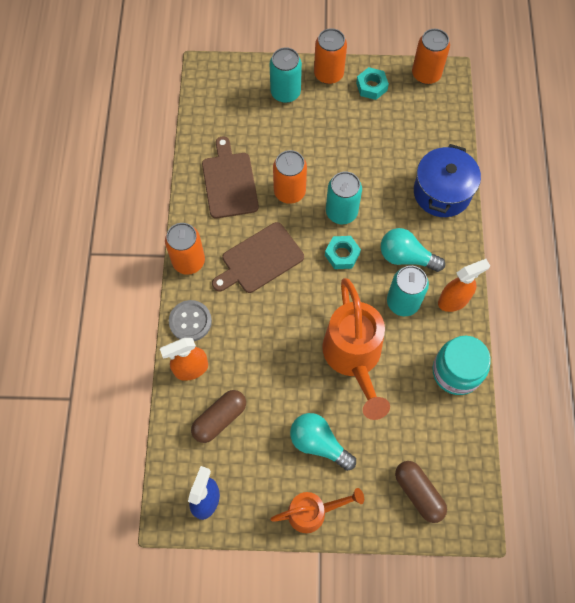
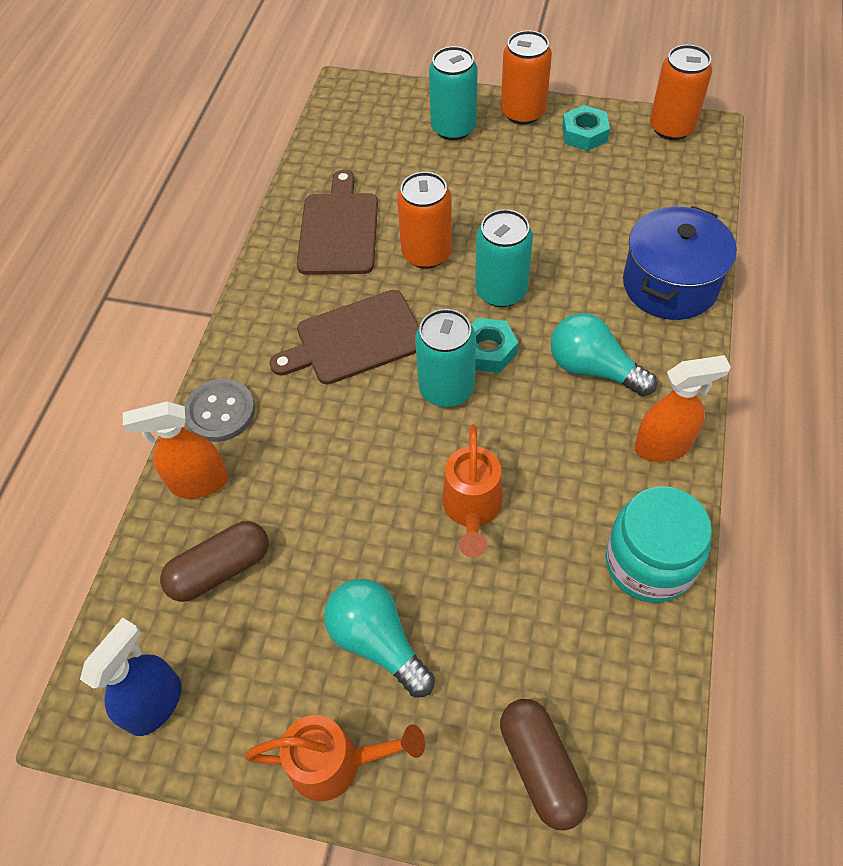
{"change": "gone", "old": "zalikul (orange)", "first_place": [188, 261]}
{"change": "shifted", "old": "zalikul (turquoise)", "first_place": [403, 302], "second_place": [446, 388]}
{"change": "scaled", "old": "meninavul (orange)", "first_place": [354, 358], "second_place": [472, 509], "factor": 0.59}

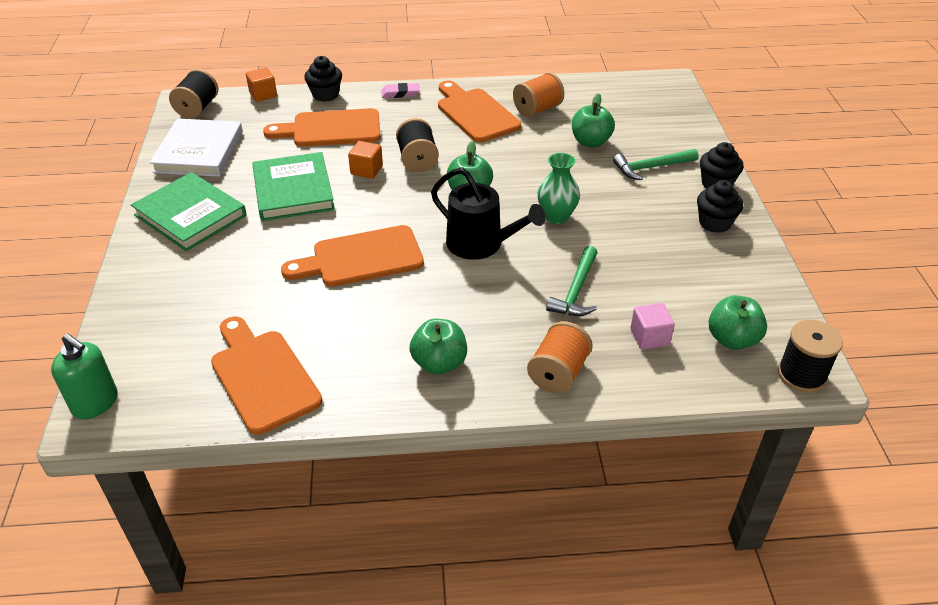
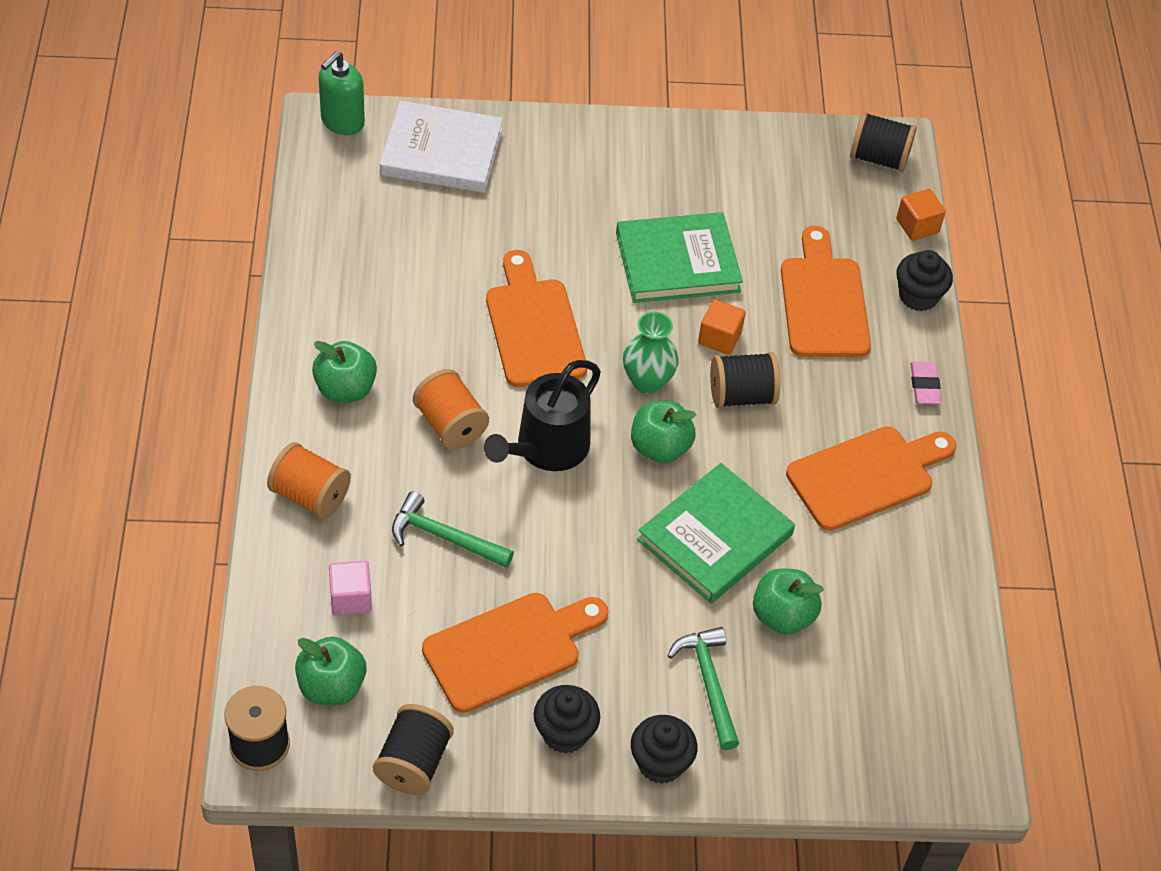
{"change": "shifted", "old": "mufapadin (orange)", "first_place": [537, 109], "second_place": [450, 425]}
{"change": "shifted", "old": "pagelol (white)", "first_place": [199, 152], "second_place": [441, 152]}
{"change": "shifted", "old": "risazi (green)", "first_place": [556, 216], "second_place": [647, 381]}
{"change": "shifted", "old": "pagelol (green)", "first_place": [190, 215], "second_place": [715, 537]}
{"change": "shifted", "old": "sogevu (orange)", "first_place": [263, 376], "second_place": [509, 649]}
{"change": "new", "new": "mufapadin (black)", "second_place": [413, 763]}

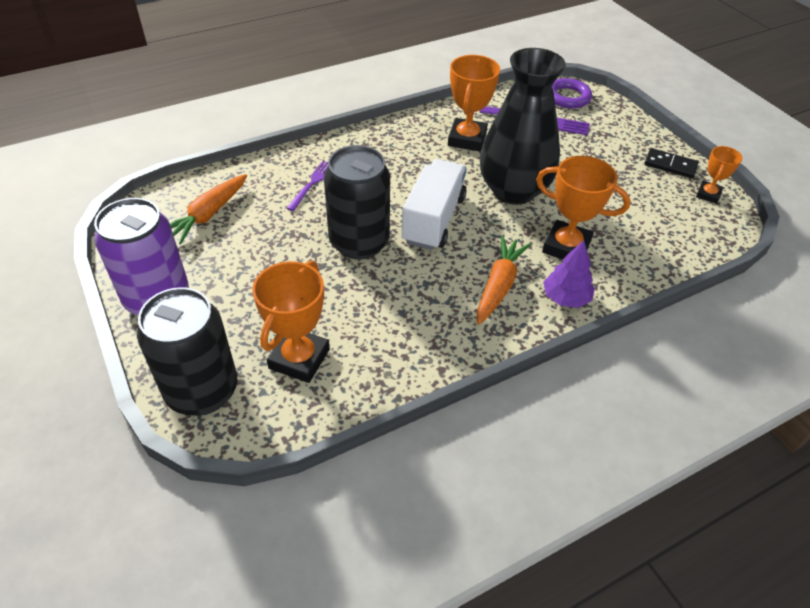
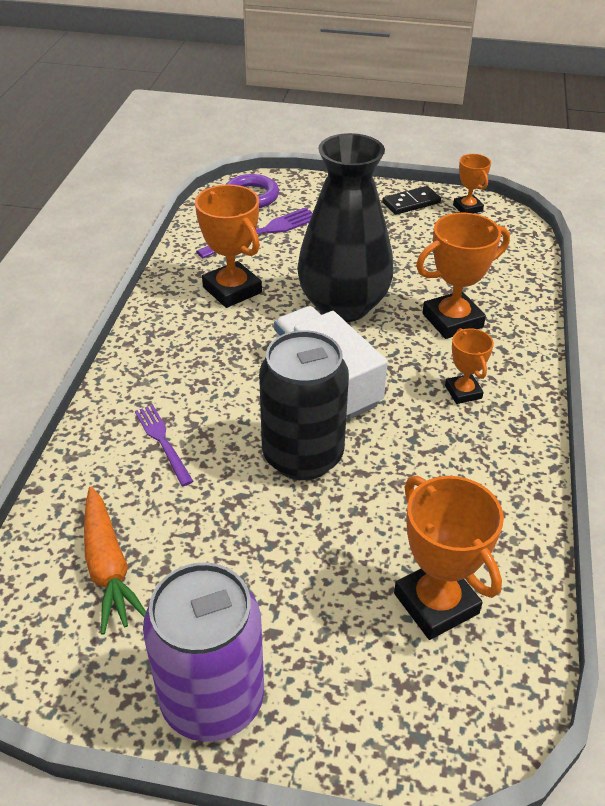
{"change": "swapped", "old": "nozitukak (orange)", "new": "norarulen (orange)", "first_place": [498, 286], "second_place": [463, 392]}
{"change": "gone", "old": "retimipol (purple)", "first_place": [565, 298]}
{"change": "gone", "old": "zalikul (black)", "first_place": [202, 391]}

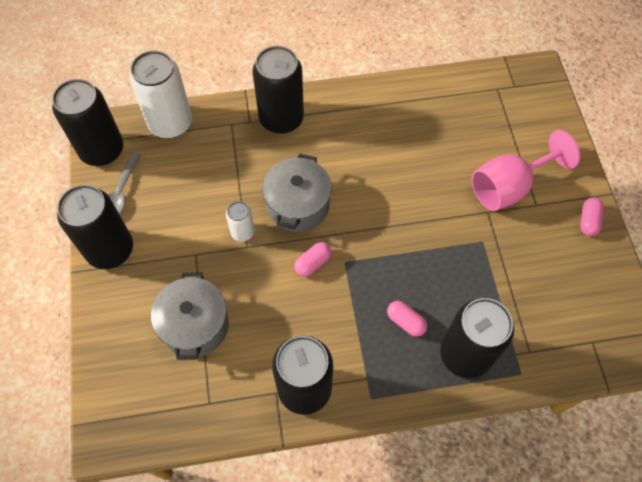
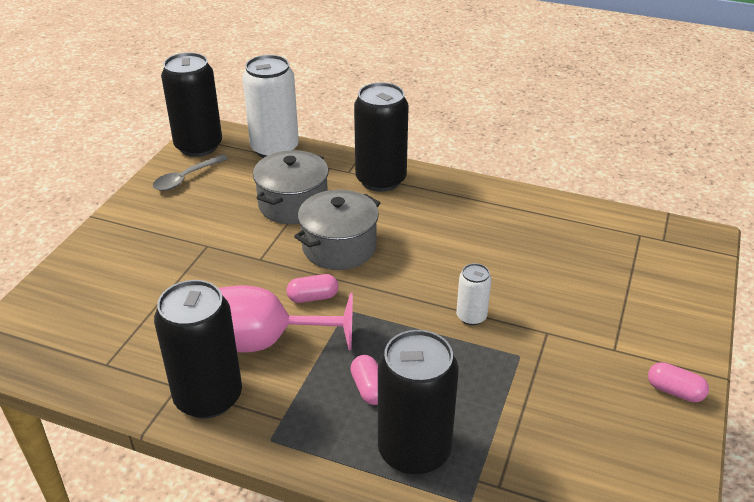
{"change": "shifted", "old": "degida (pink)", "first_place": [509, 187], "second_place": [267, 342]}
{"change": "gone", "old": "zalikul (black)", "first_place": [110, 249]}
{"change": "rotated", "old": "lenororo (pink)", "first_place": [588, 221], "second_place": [674, 391], "degrees": 75}
{"change": "shifted", "old": "zalikul (white)", "first_place": [242, 232], "second_place": [471, 316]}
{"change": "shifted", "old": "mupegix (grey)", "first_place": [195, 325], "second_place": [293, 204]}

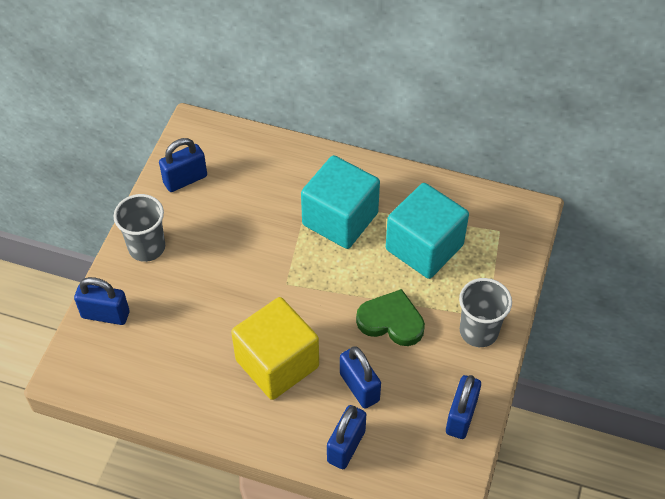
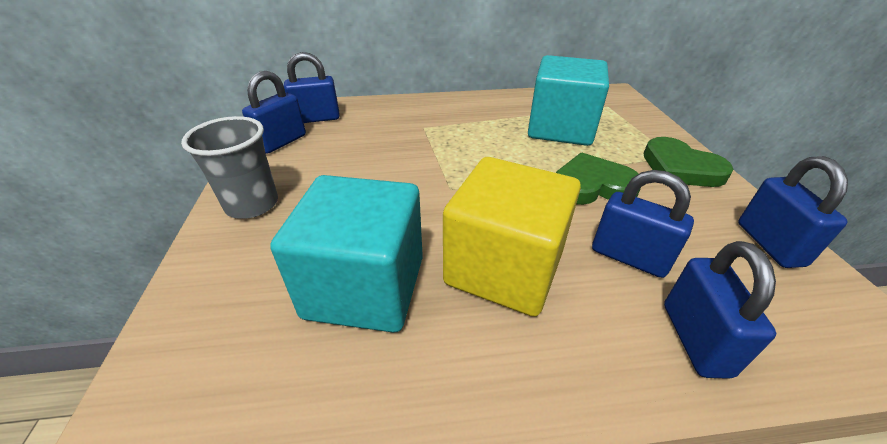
{"change": "shifted", "old": "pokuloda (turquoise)", "first_place": [340, 219], "second_place": [365, 287]}
{"change": "shifted", "old": "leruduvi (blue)", "first_place": [105, 314], "second_place": [316, 118]}
{"change": "swapped", "old": "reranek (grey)", "new": "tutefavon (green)", "first_place": [478, 331], "second_place": [680, 168]}

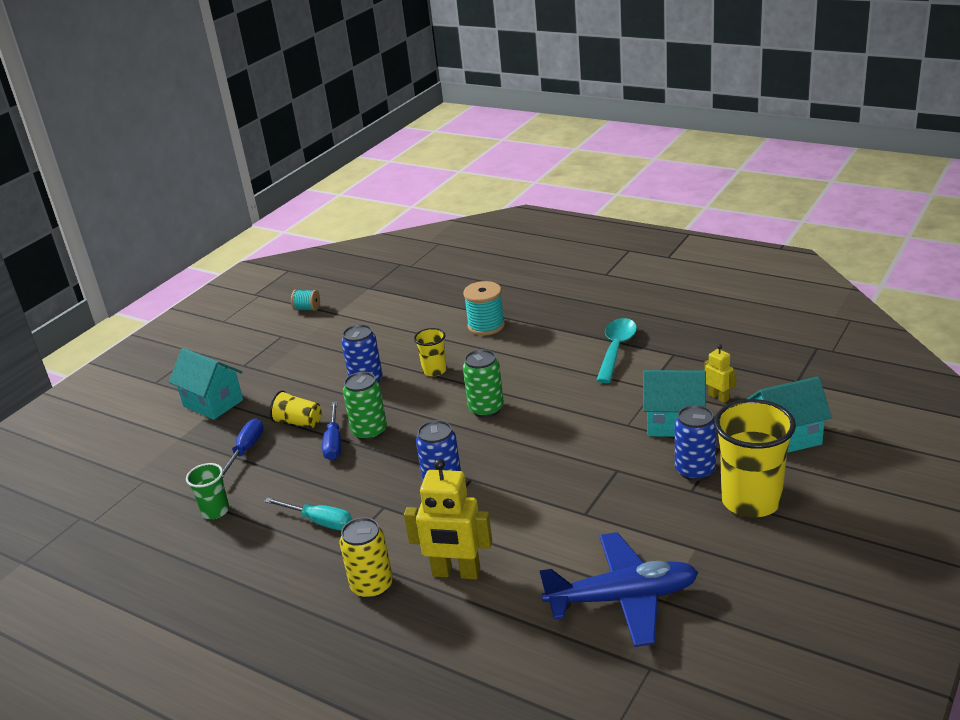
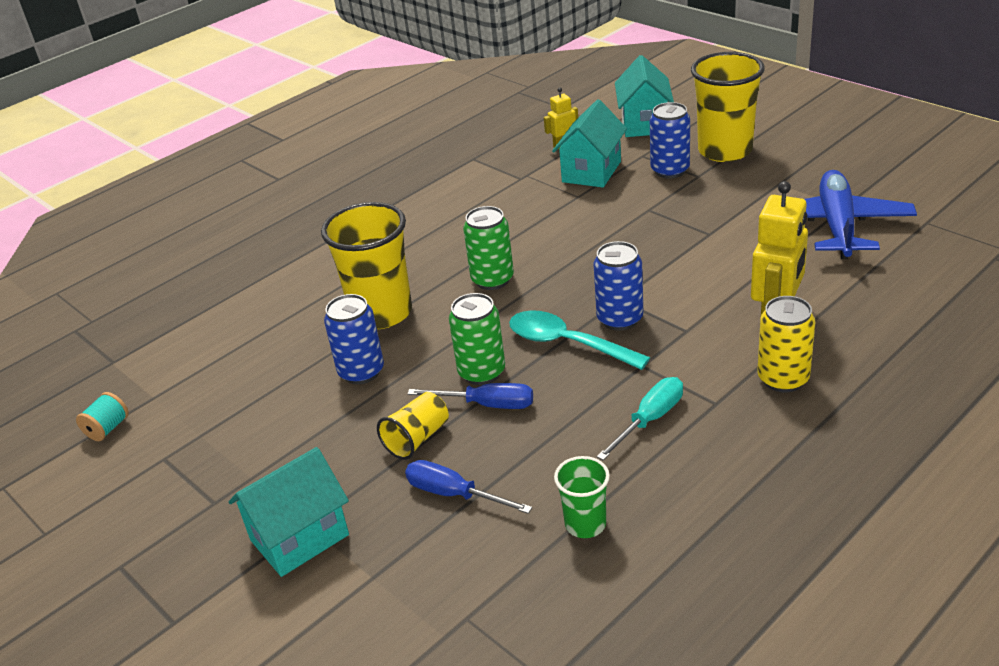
{"change": "gone", "old": "mufapadin (turquoise)", "first_place": [486, 326]}
{"change": "shifted", "old": "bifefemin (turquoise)", "first_place": [616, 349], "second_place": [567, 343]}
{"change": "scaled", "old": "reranek (yellow)", "first_place": [434, 370], "second_place": [381, 313], "factor": 1.95}

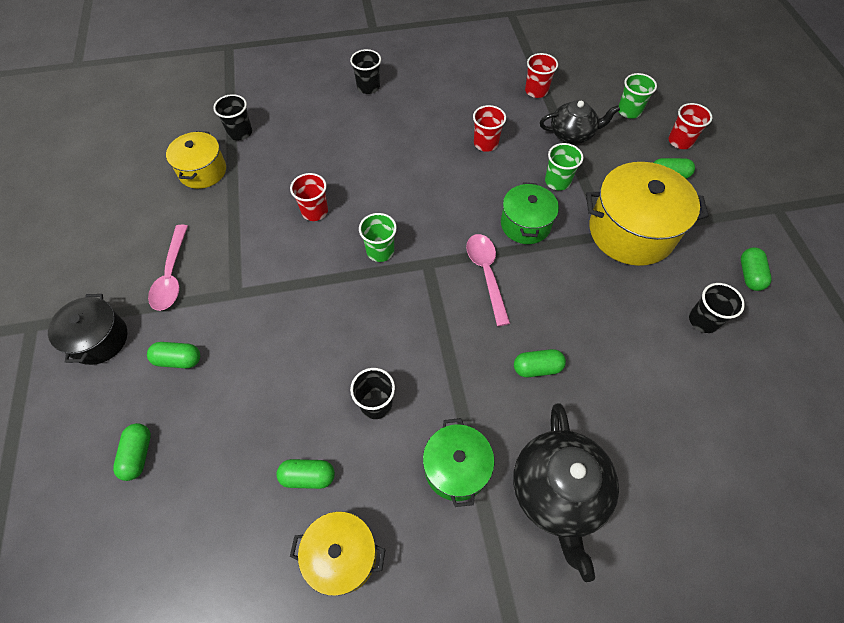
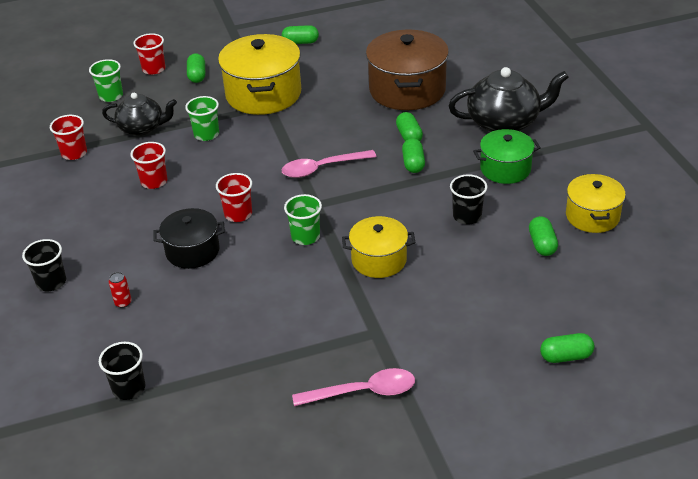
{"change": "rotated", "old": "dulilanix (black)", "first_place": [572, 134], "second_place": [142, 128], "degrees": 105}
{"change": "shifted", "old": "mupegix (yellow)", "first_place": [202, 171], "second_place": [379, 260]}
{"change": "shifted", "old": "reranek (red)", "first_place": [315, 211], "second_place": [238, 214]}
{"change": "gone", "old": "mupegix (green)", "first_place": [525, 224]}
{"change": "gone", "old": "reranek (black)", "first_place": [703, 320]}
{"change": "shifted", "old": "mupegix (black)", "first_place": [99, 339], "second_place": [192, 251]}
{"change": "shifted", "old": "lenororo (green)", "first_place": [178, 360], "second_place": [413, 163]}
{"change": "new", "new": "mupegix (brown)", "second_place": [407, 90]}
{"change": "new", "new": "zalikul (red)", "second_place": [123, 303]}

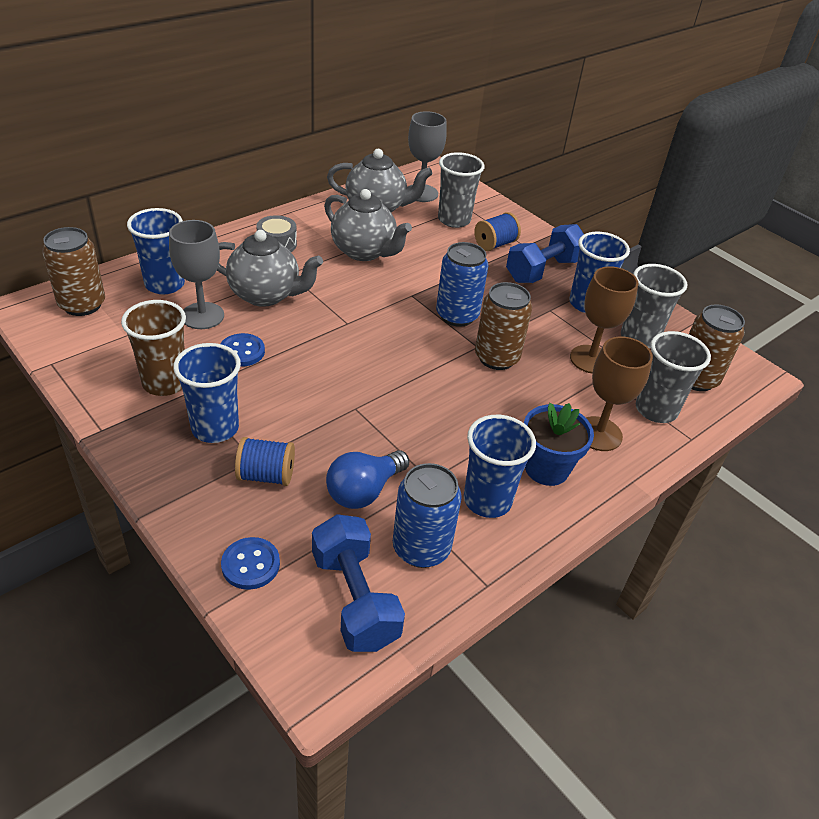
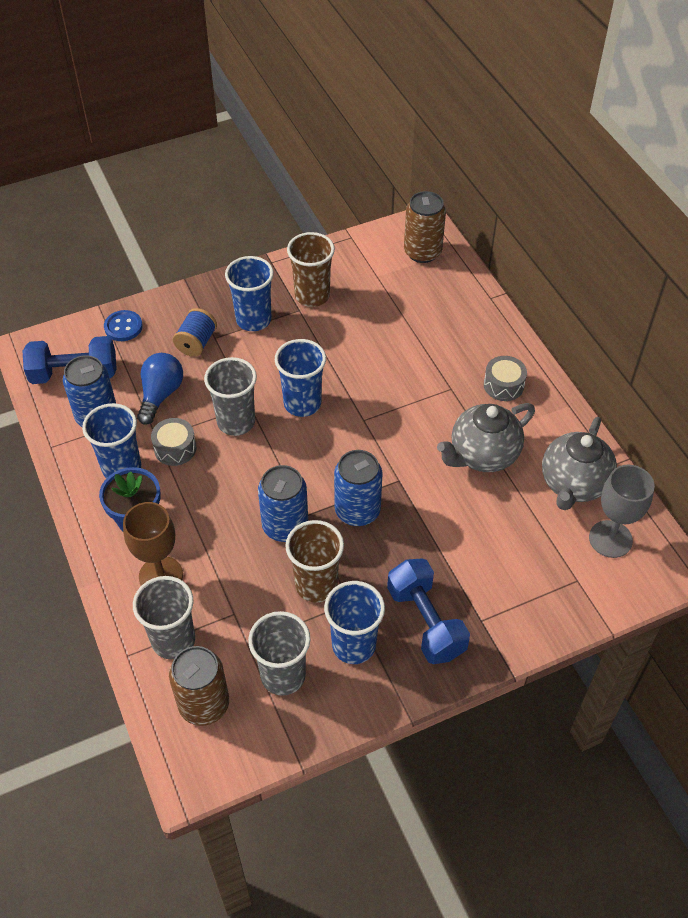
{"change": "shifted", "old": "reranek (grey)", "first_place": [454, 220], "second_place": [236, 422]}
{"change": "shifted", "old": "reranek (blue)", "first_place": [165, 284], "second_place": [302, 403]}
{"change": "gone", "old": "mufapadin (blue)", "first_place": [495, 244]}
{"change": "gone", "old": "degida (grey)", "first_place": [202, 316]}
{"change": "gone", "old": "dulilanix (grey)", "first_place": [266, 295]}
{"change": "gone", "old": "degida (brown)", "first_place": [590, 359]}
{"change": "repainted", "old": "zalikul (brown)", "new": "zalikul (blue)", "first_place": [496, 358], "second_place": [285, 526]}
{"change": "gone", "old": "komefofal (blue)", "first_place": [242, 351]}
{"change": "rotated", "old": "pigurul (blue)", "first_place": [364, 491], "second_place": [160, 395], "degrees": 45}
{"change": "new", "new": "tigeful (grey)", "second_place": [175, 448]}
{"change": "new", "new": "reranek (brown)", "second_place": [316, 585]}

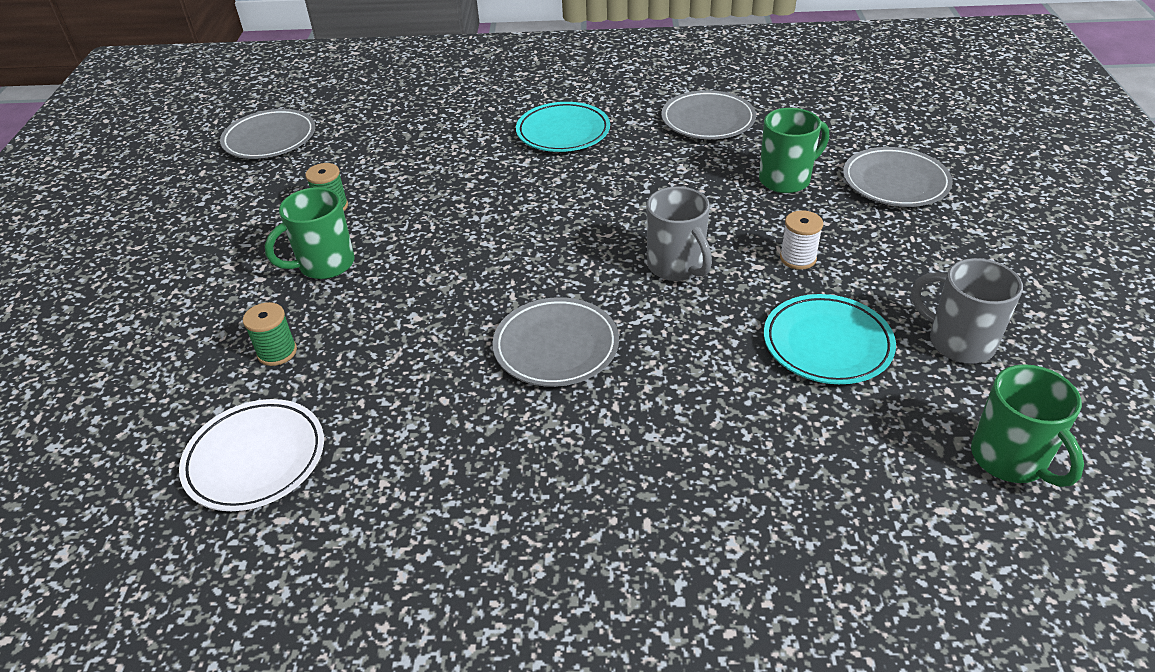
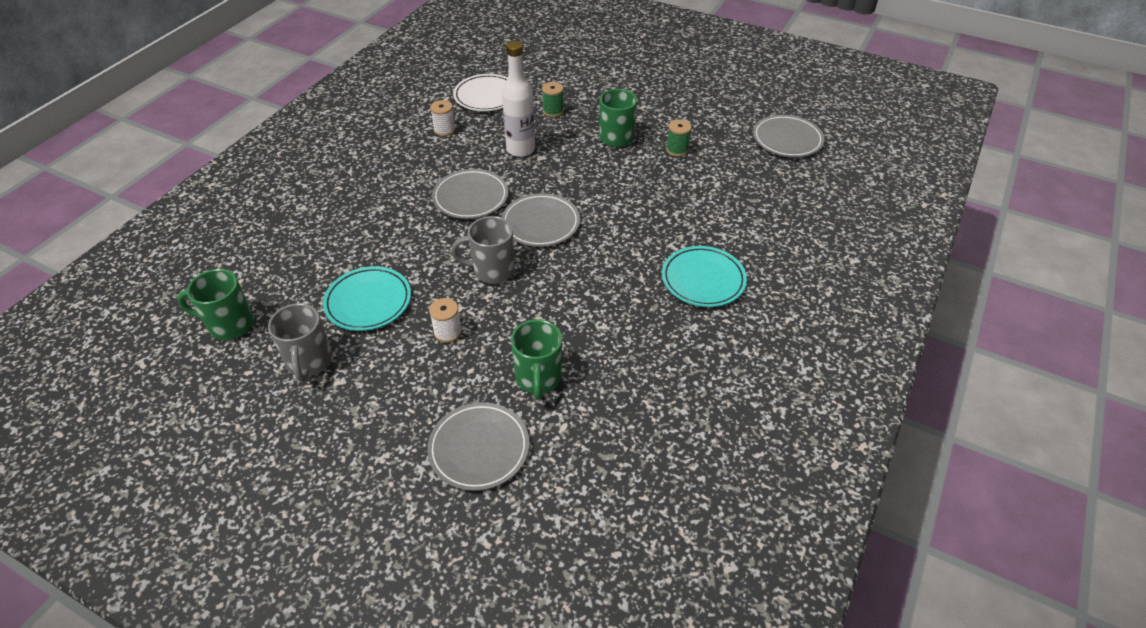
{"change": "shifted", "old": "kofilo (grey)", "first_place": [708, 120], "second_place": [540, 223]}
{"change": "rotated", "old": "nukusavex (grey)", "first_place": [958, 342], "second_place": [309, 362], "degrees": 105}
{"change": "new", "new": "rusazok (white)", "second_place": [520, 149]}
{"change": "new", "new": "mufapadin (white)", "second_place": [444, 130]}

